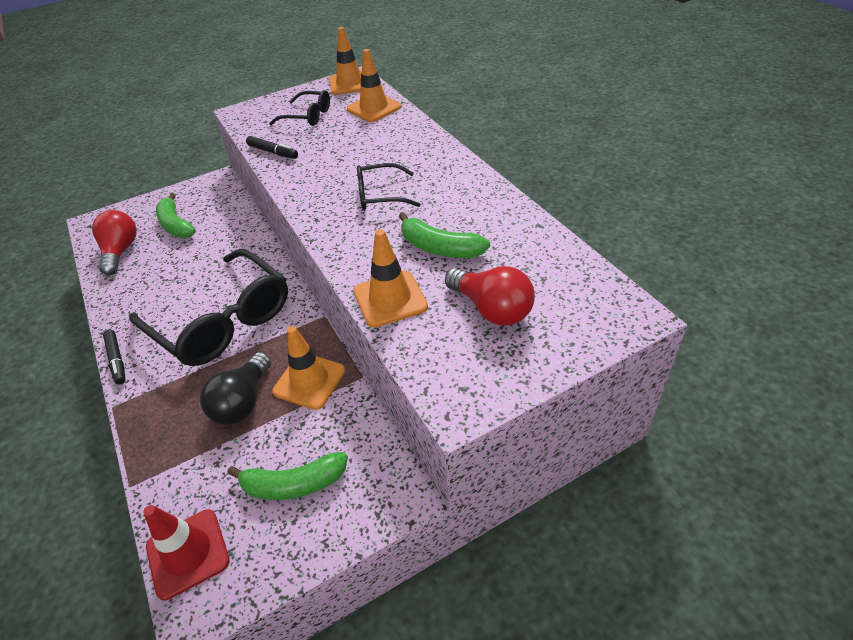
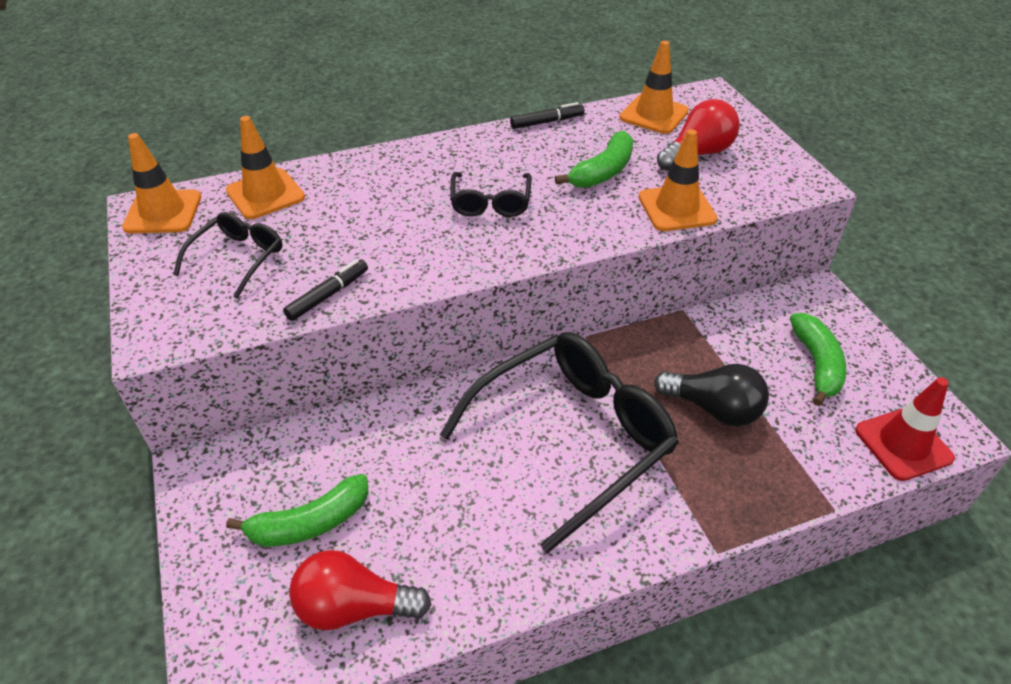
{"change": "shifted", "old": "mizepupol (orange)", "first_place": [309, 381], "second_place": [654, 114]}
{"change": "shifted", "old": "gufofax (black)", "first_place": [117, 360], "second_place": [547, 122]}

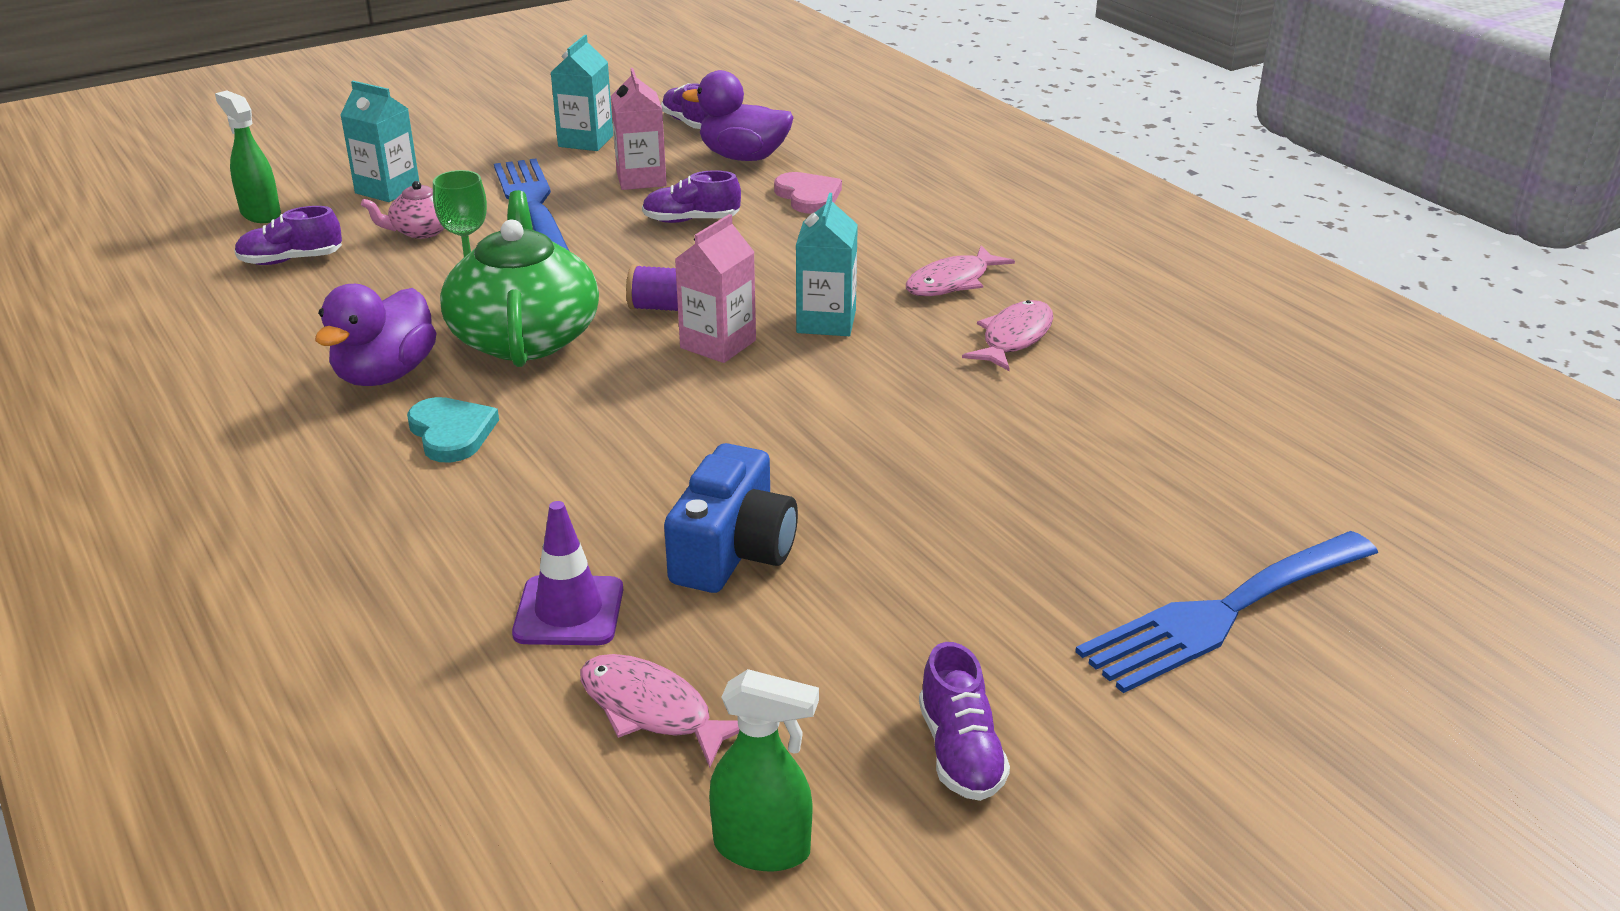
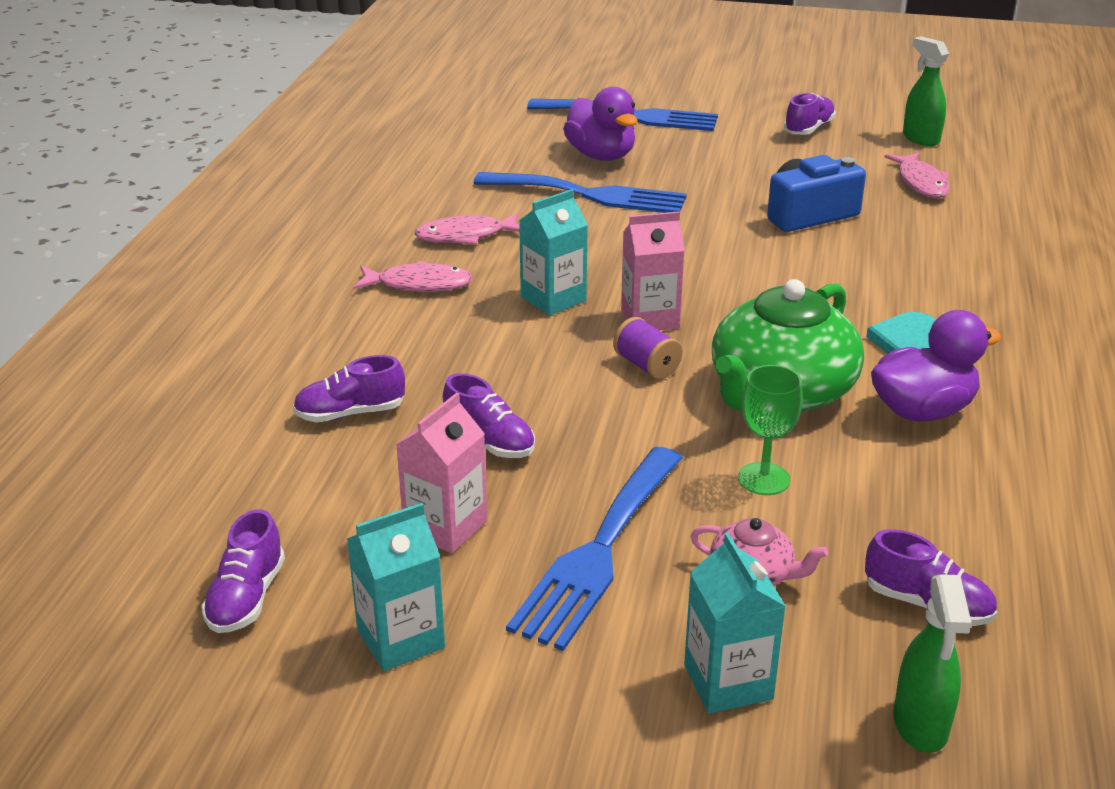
{"change": "shifted", "old": "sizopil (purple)", "first_place": [743, 157], "second_place": [601, 156]}
{"change": "swapped", "old": "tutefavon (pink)", "new": "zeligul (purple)", "first_place": [808, 196], "second_place": [350, 413]}
{"change": "gone", "old": "mizepupol (purple)", "first_place": [569, 611]}
{"change": "new", "new": "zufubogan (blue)", "second_place": [589, 195]}

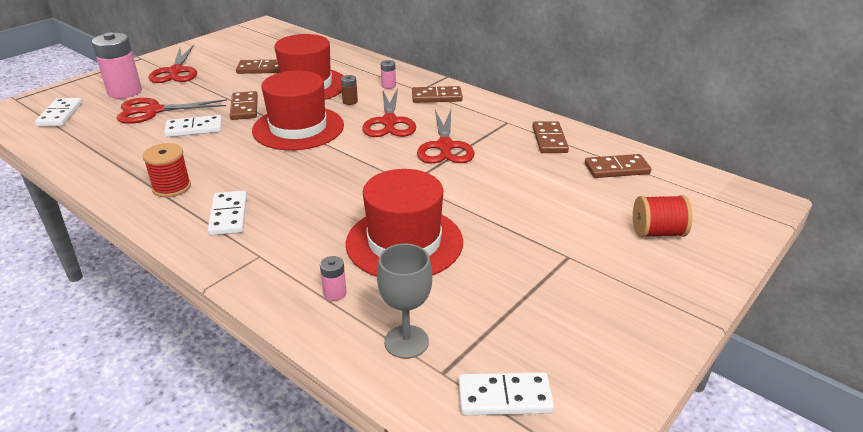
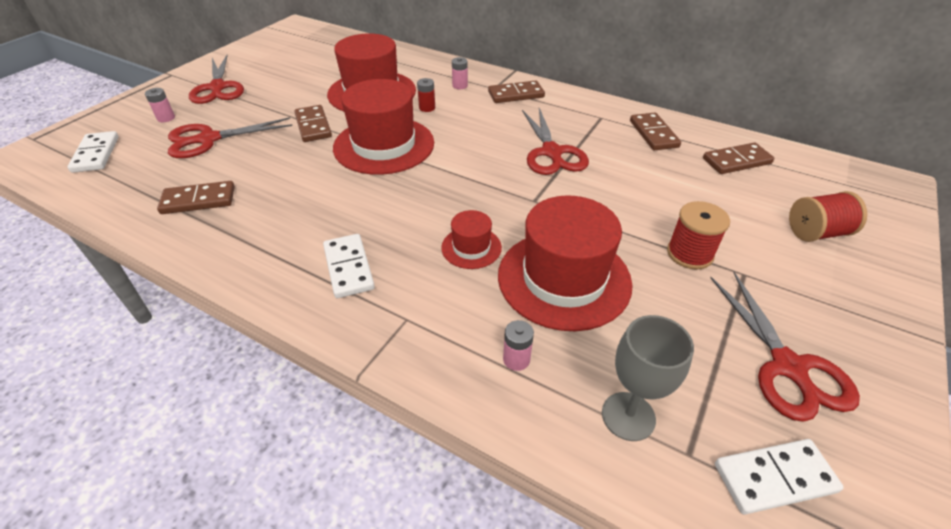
{"change": "scaled", "old": "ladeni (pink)", "first_place": [125, 92], "second_place": [166, 118], "factor": 0.45}
{"change": "shifted", "old": "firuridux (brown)", "first_place": [261, 69], "second_place": [198, 200]}
{"change": "repainted", "old": "ladeni (brown)", "new": "ladeni (red)", "first_place": [350, 101], "second_place": [427, 108]}
{"change": "shifted", "old": "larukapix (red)", "first_place": [389, 122], "second_place": [788, 367]}
{"change": "gone", "old": "firuridux (white)", "first_place": [194, 129]}
{"change": "shifted", "old": "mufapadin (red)", "first_place": [171, 187], "second_place": [689, 254]}
{"change": "new", "new": "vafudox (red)", "second_place": [471, 247]}

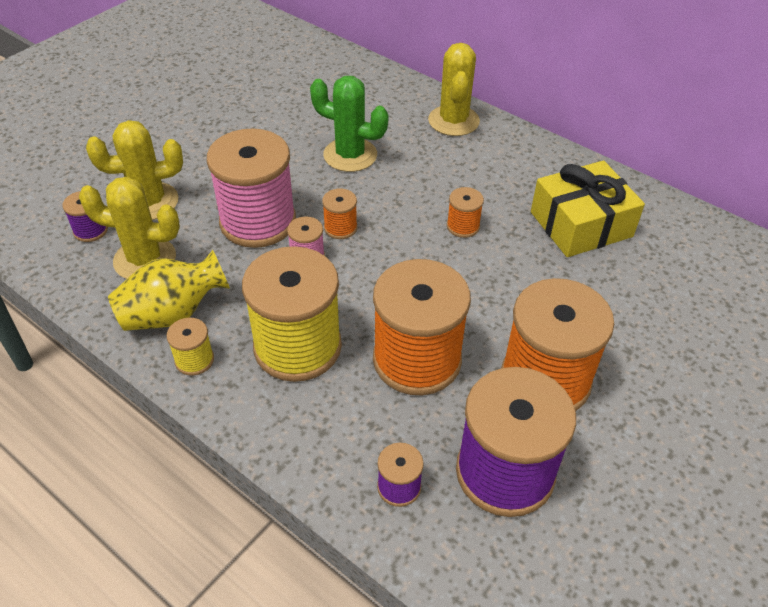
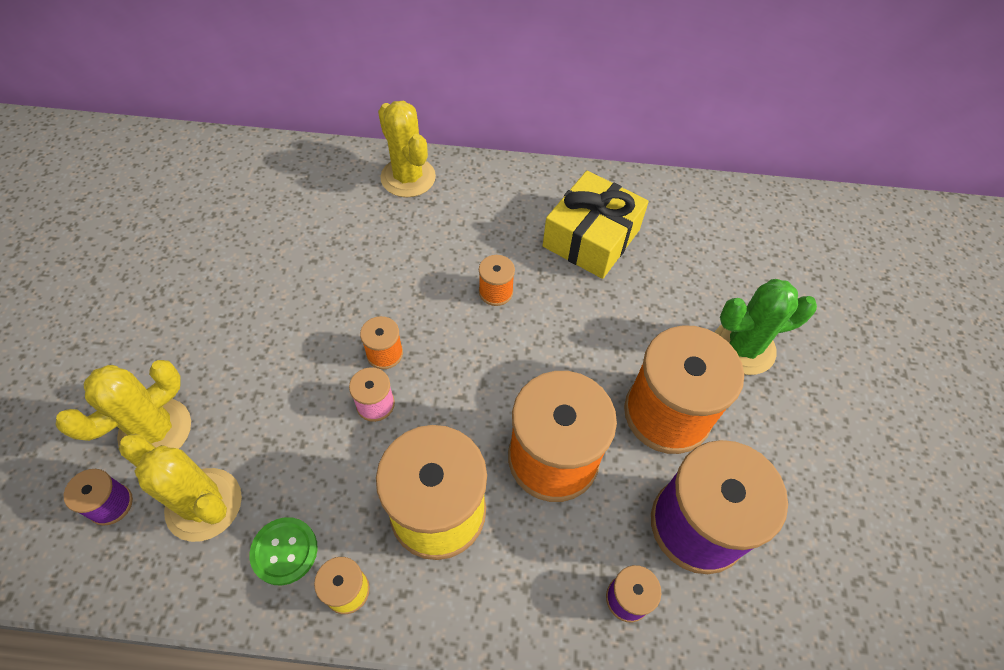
{"change": "shifted", "old": "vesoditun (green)", "first_place": [350, 155], "second_place": [743, 347]}
{"change": "gone", "old": "mufapadin (pink)", "first_place": [258, 222]}
{"change": "rotated", "old": "vesoditun (yellow)", "first_place": [145, 259], "second_place": [204, 504], "degrees": 60}
{"change": "swapped", "old": "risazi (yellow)", "new": "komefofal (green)", "first_place": [173, 314], "second_place": [284, 551]}

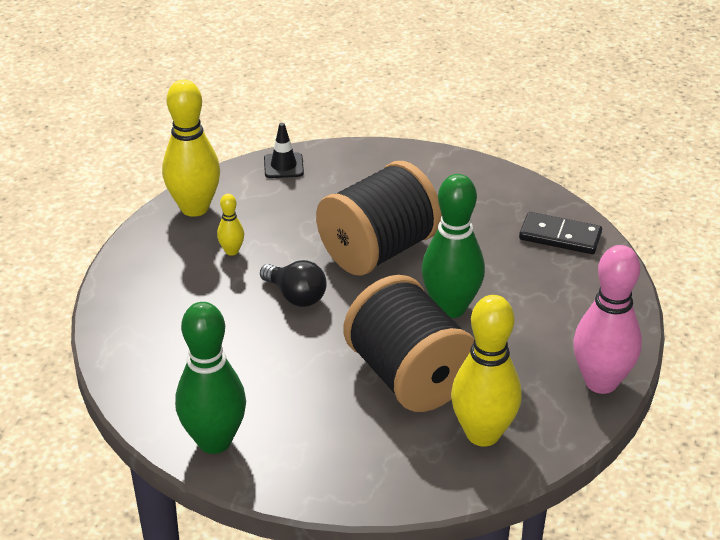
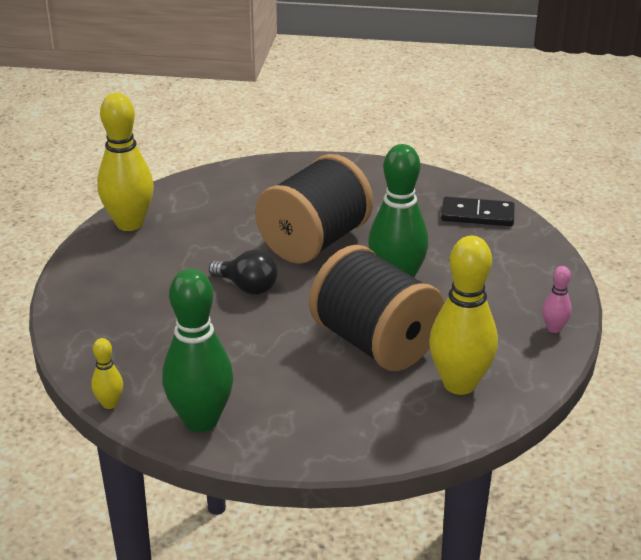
{"change": "gone", "old": "mizepupol (black)", "first_place": [283, 166]}
{"change": "shifted", "old": "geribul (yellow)", "first_place": [232, 251], "second_place": [110, 404]}
{"change": "scaled", "old": "geribul (pink)", "first_place": [601, 382], "second_place": [554, 328], "factor": 0.46}

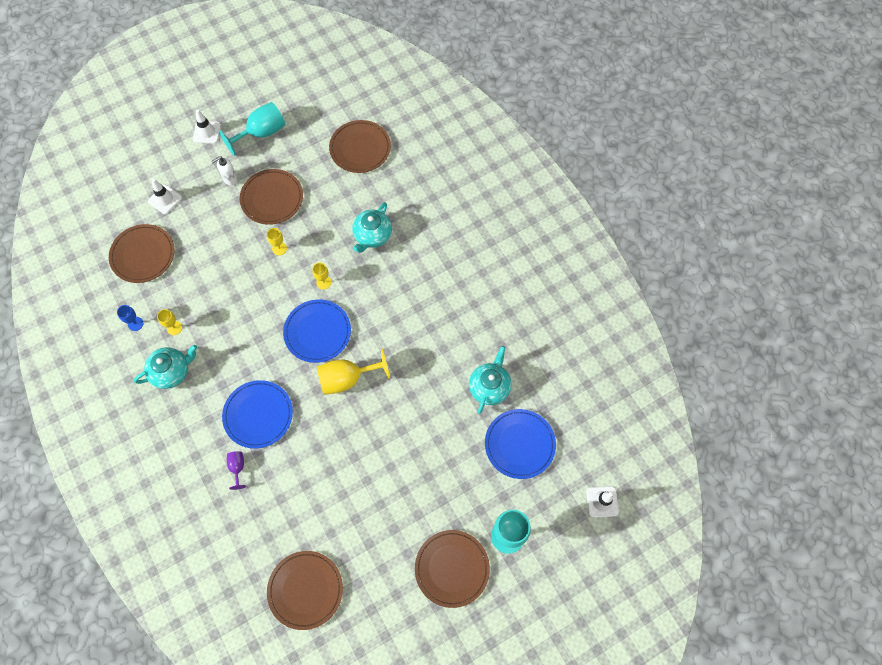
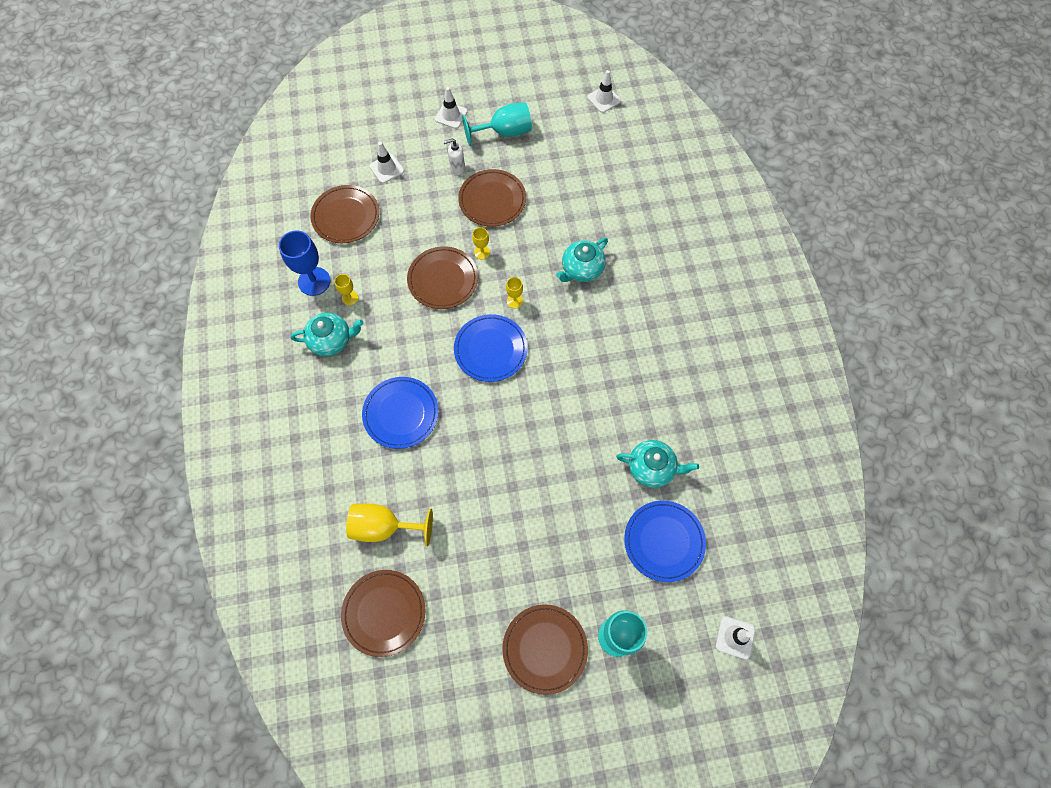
{"change": "shifted", "old": "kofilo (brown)", "first_place": [360, 148], "second_place": [443, 279]}
{"change": "scaled", "old": "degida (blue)", "first_place": [135, 324], "second_place": [314, 281], "factor": 2.0}
{"change": "rotated", "old": "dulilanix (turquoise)", "first_place": [489, 387], "second_place": [652, 468], "degrees": 60}
{"change": "shifted", "old": "degida (yellow)", "first_place": [347, 378], "second_place": [384, 527]}
{"change": "gone", "old": "degida (purple)", "first_place": [237, 468]}
{"change": "new", "new": "mizepupol (white)", "second_place": [604, 99]}

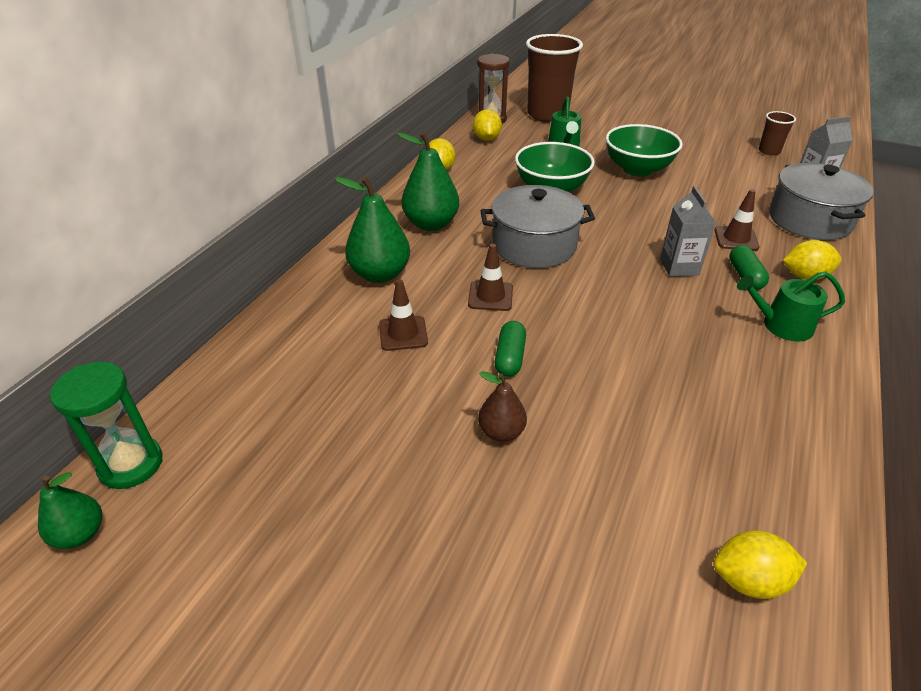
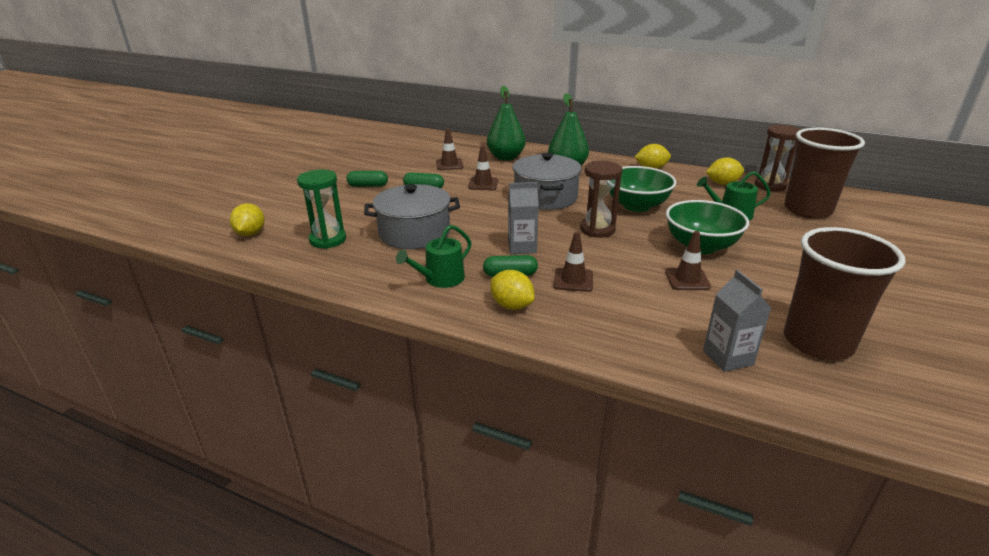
{"change": "scaled", "old": "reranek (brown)", "first_place": [769, 151], "second_place": [817, 342], "factor": 2.13}
{"change": "shifted", "old": "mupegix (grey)", "first_place": [810, 220], "second_place": [414, 233]}
{"change": "rotated", "old": "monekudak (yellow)", "first_place": [805, 276], "second_place": [511, 305], "degrees": -45}
{"change": "rotated", "old": "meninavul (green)", "first_place": [781, 325], "second_place": [440, 279], "degrees": -135}
{"change": "shifted", "old": "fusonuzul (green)", "first_place": [131, 464], "second_place": [328, 240]}
{"change": "swapped", "old": "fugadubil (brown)", "new": "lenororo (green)", "first_place": [501, 432], "second_place": [368, 186]}
{"change": "gone", "old": "fugadubil (green)", "first_place": [80, 534]}
{"change": "new", "new": "fusonuzul (brown)", "second_place": [597, 230]}
{"change": "new", "new": "mizepupol (brown)", "second_place": [687, 279]}

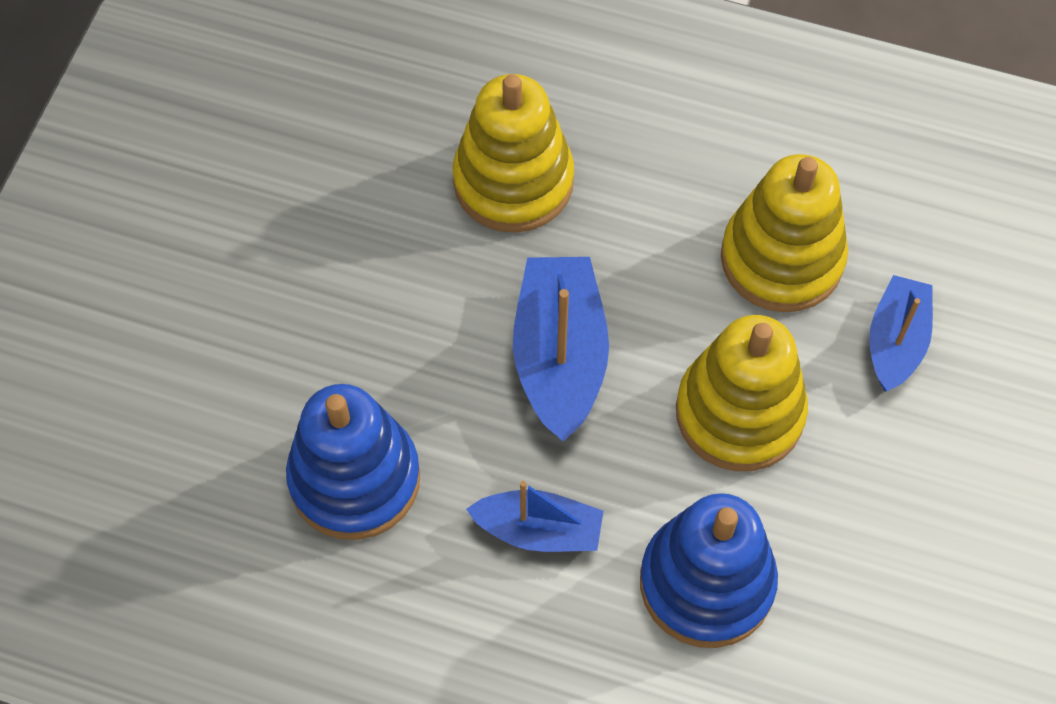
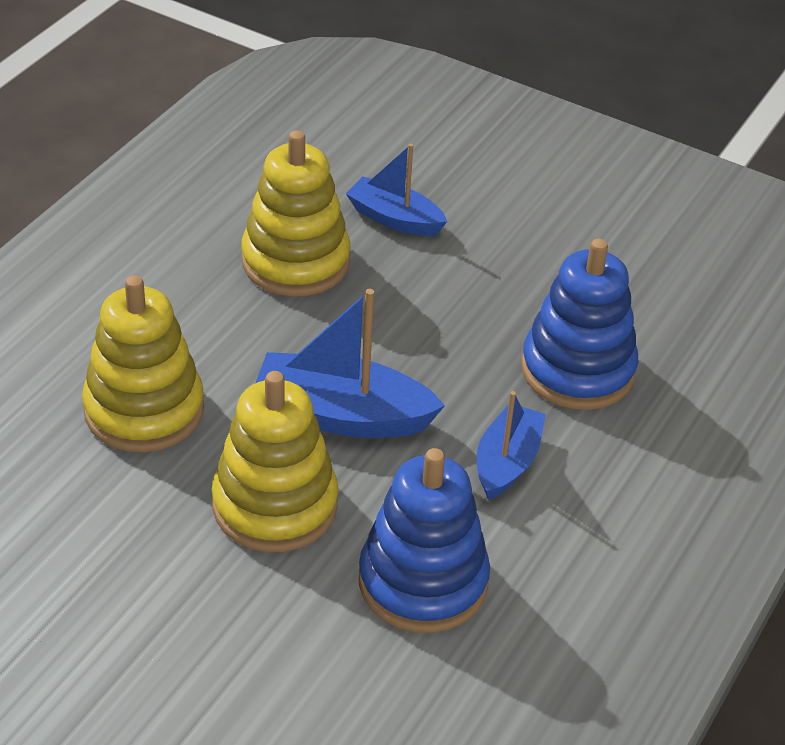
{"change": "shifted", "old": "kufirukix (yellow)", "first_place": [739, 413], "second_place": [275, 505]}

